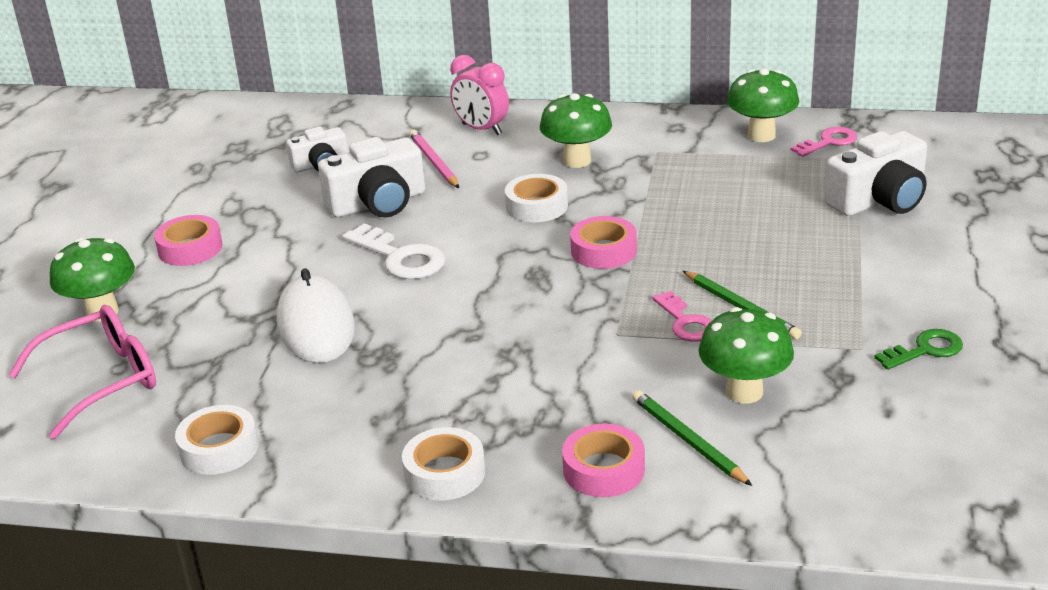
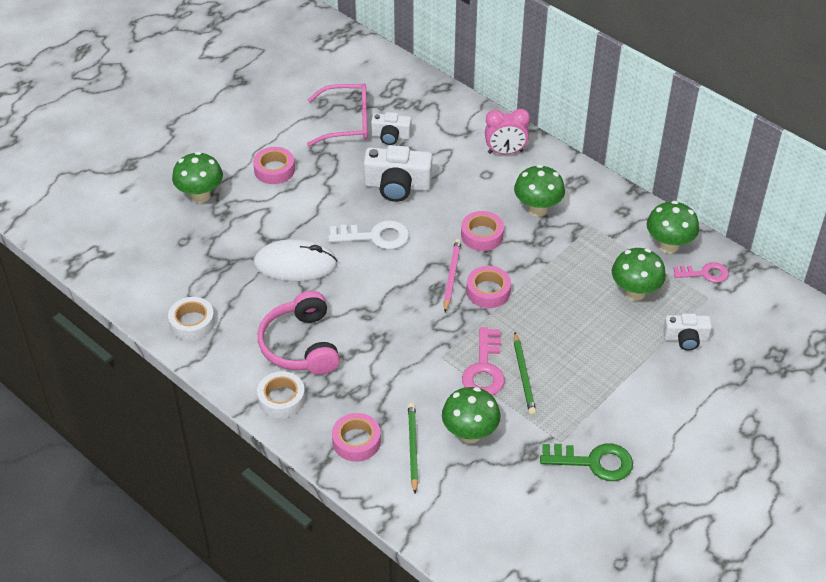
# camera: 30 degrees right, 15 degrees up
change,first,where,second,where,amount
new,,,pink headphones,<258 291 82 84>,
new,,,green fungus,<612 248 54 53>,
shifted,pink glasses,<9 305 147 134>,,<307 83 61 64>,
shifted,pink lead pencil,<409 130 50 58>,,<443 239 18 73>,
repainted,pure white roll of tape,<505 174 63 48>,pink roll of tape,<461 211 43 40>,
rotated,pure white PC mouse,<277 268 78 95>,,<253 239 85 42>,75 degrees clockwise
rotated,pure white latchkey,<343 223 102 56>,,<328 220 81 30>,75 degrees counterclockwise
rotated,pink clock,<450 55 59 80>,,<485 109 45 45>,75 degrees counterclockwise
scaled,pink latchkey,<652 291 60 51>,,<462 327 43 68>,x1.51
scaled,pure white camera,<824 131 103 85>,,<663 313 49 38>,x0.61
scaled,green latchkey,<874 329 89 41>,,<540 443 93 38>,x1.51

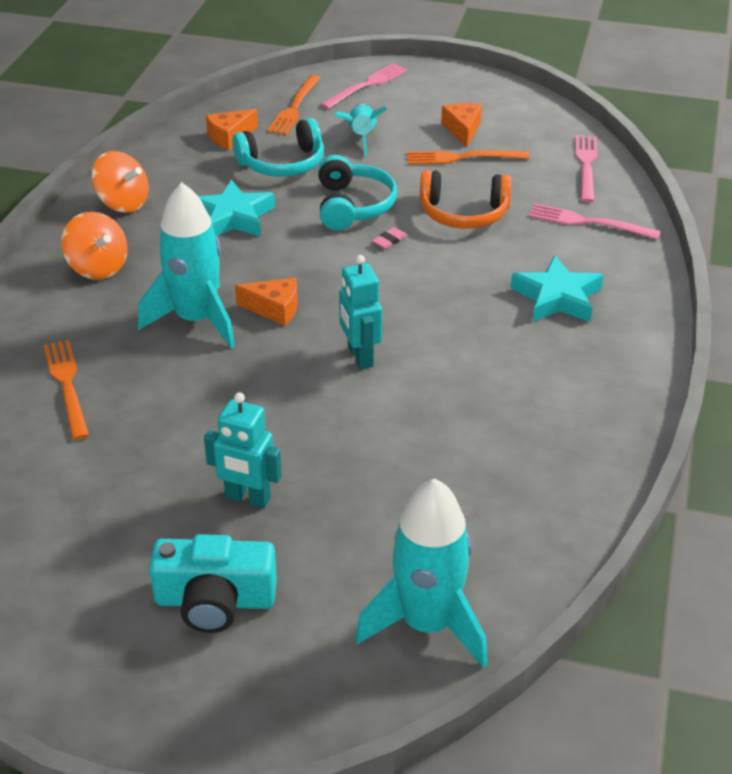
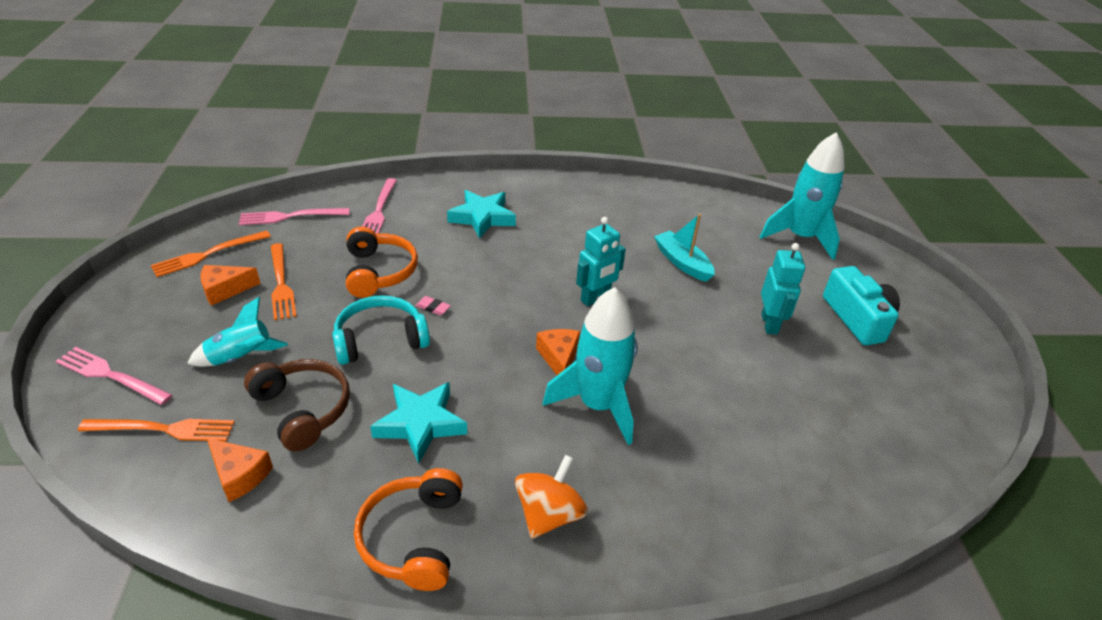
# camera: 110 degrees left, 0 degrees up
change,first,where,second,where,amount
new,,,teal sailboat,<654 214 61 68>,
shifted,bright orange table fork,<44 340 45 100>,,<151 231 120 46>,
swapped,bright orange whirligig,<91 151 58 62>,bright orange headphones,<354 468 109 123>,
repainted,teal headphones,<232 118 92 59>,brown headphones,<244 359 106 93>,

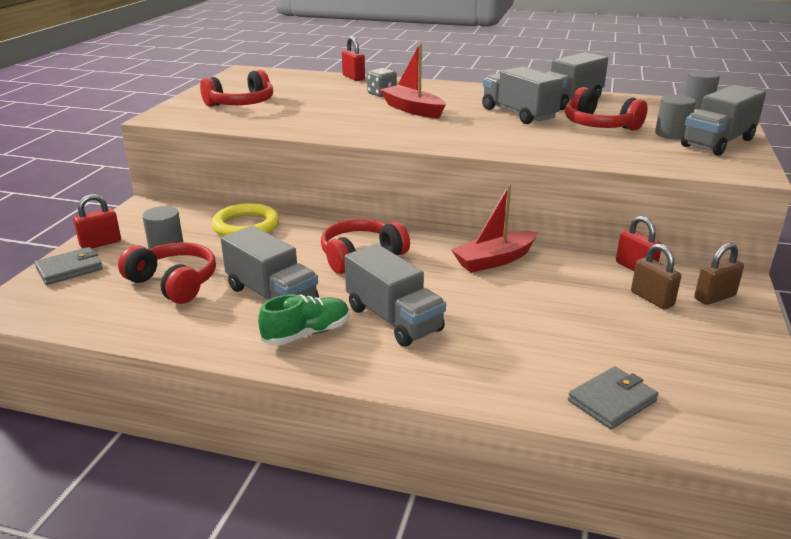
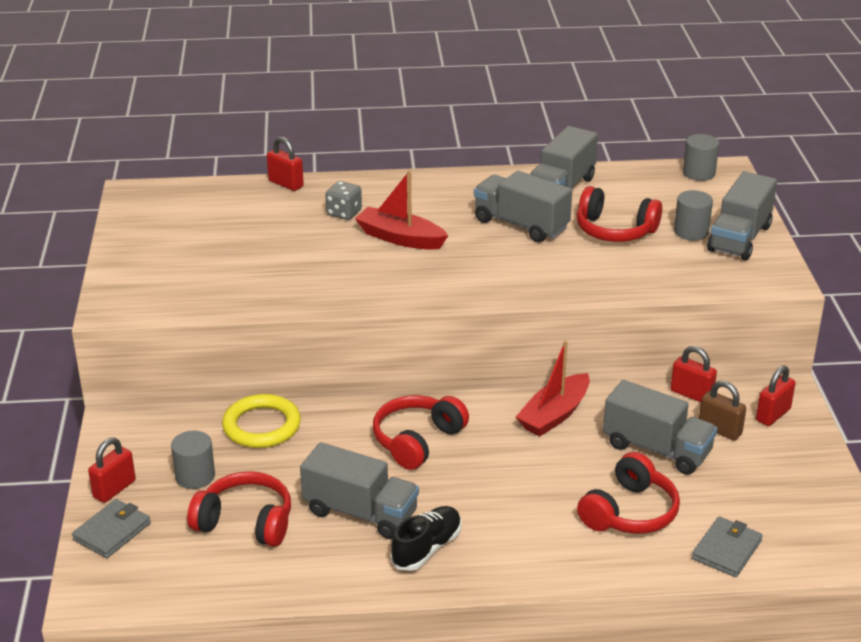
# camera: 20 degrees left, 5 degrees up
change,first,where,second,where,amount
shifted,scarlet headphones,<200 70 73 37>,,<577 452 103 82>,
shifted,gray lorry,<345 244 101 103>,,<603 380 114 95>,
repainted,green sneaker,<258 294 91 51>,black sneaker,<391 506 71 65>,
repainted,brown small lock,<694 243 50 62>,scarlet small lock,<756 365 40 61>,

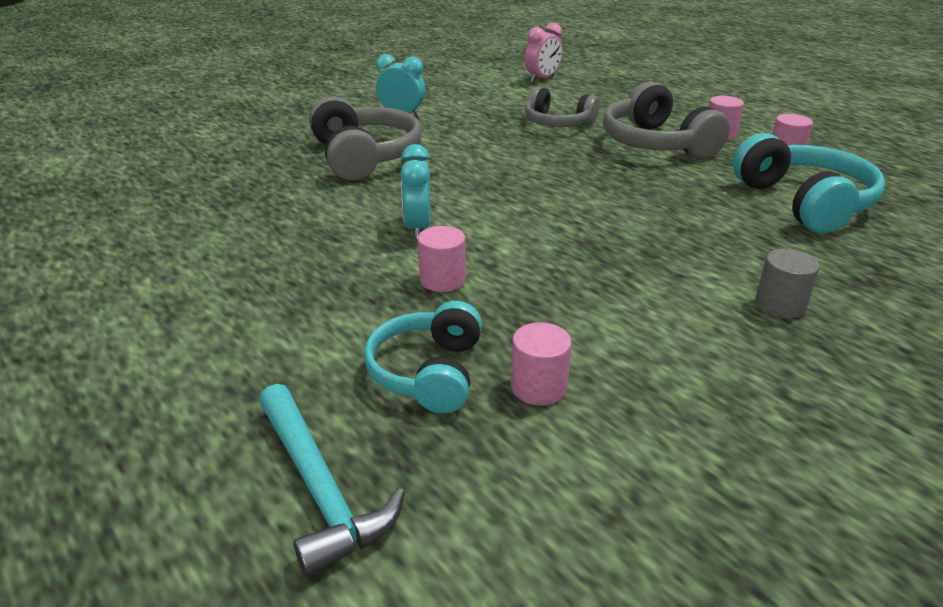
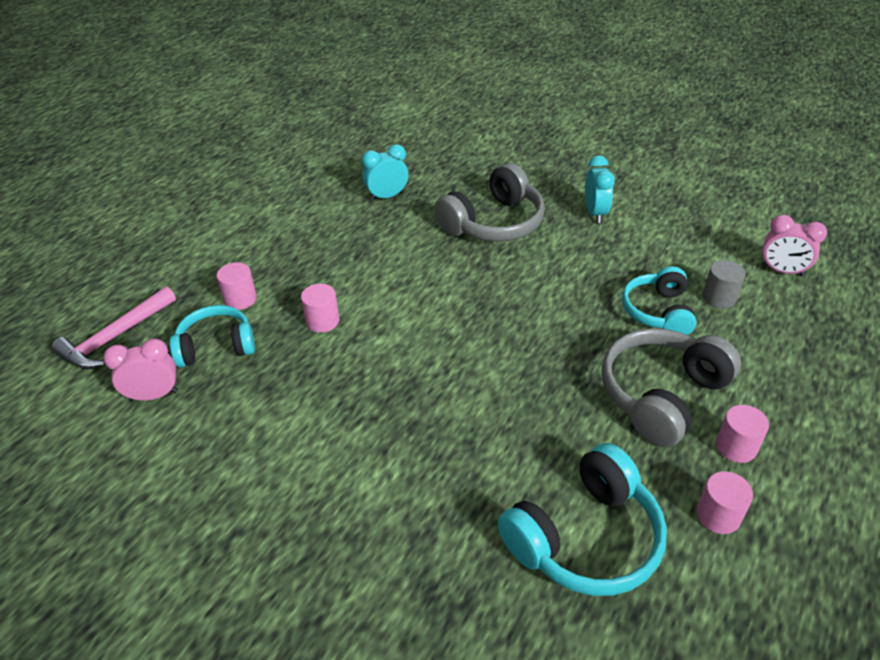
# camera: 70 degrees right, 10 degrees up
change,first,where,second,where,amount
new,,,pink clock,<103 338 75 63>,
shifted,teal clock,<400 144 30 95>,,<362 144 46 57>,
shifted,pink cylinder,<511 322 61 84>,,<217 262 40 48>,
shifted,gray cylinder,<755 249 65 70>,,<703 260 43 48>,
repainted,teal carpenter's hammer,<259 384 146 193>,pink carpenter's hammer,<51 286 125 83>,
repainted,gray headphones,<525 87 74 40>,teal headphones,<622 266 74 69>,

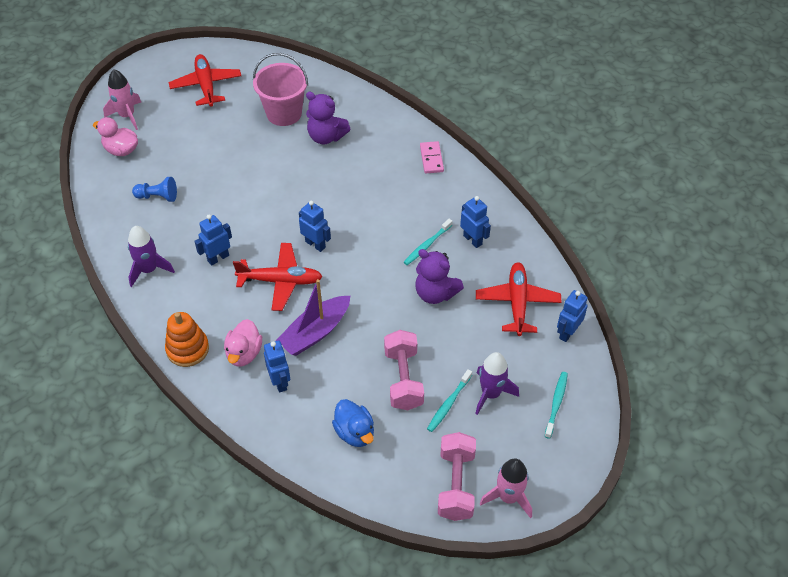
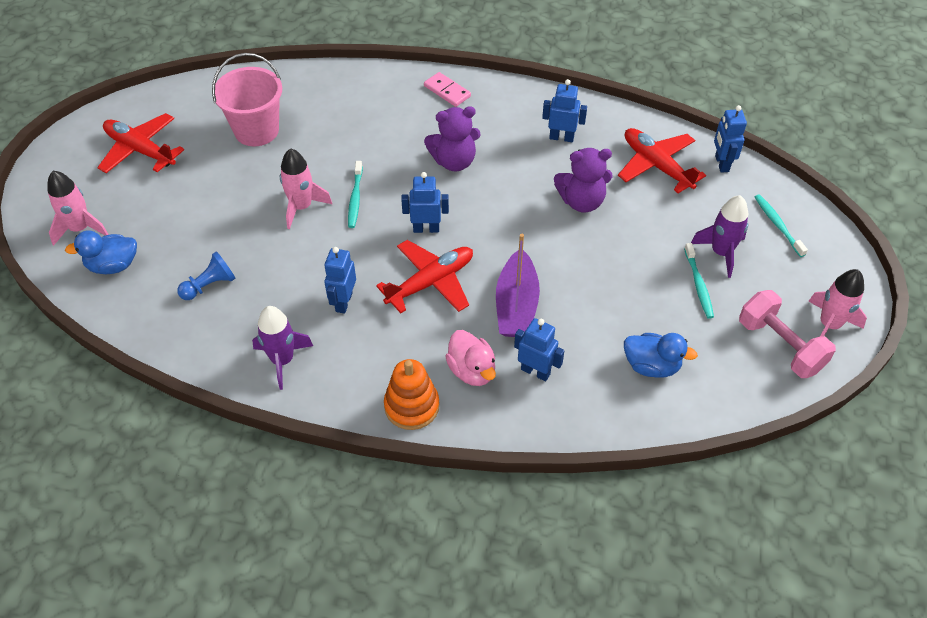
# camera: 40 degrees left, 0 degrees up
change,first,where,second,where,amount
gone,pink dumbbell,<384 330 40 80>,,,
new,,,pink spaceship,<280 148 52 81>,
shifted,purple teddy,<306 91 44 53>,,<424 106 57 65>,
shifted,teal dental brush,<404 219 49 46>,,<348 161 15 67>,
repainted,pink duck,<93 117 45 39>,royal blue duck,<65 230 72 44>,

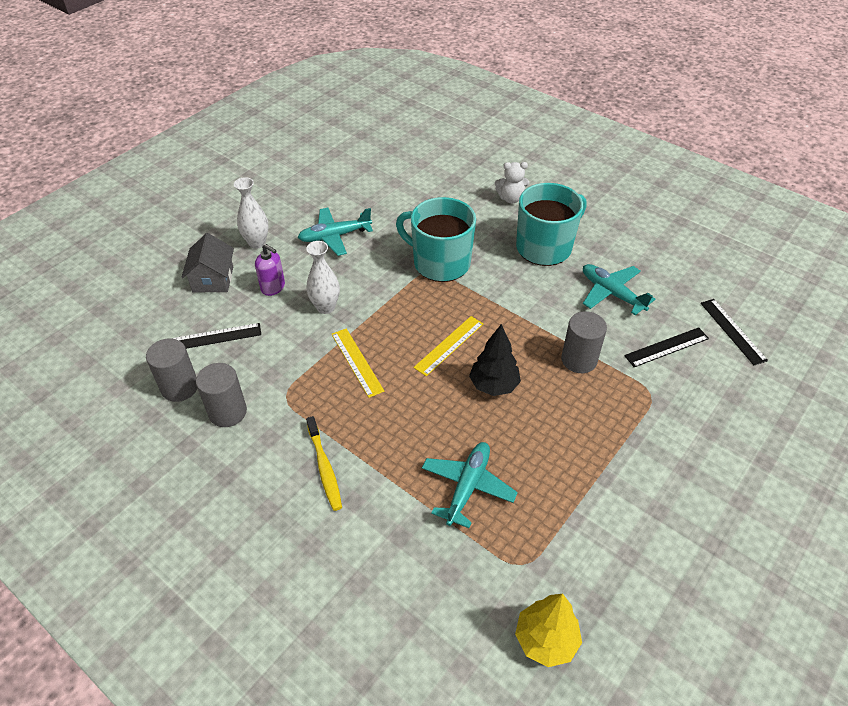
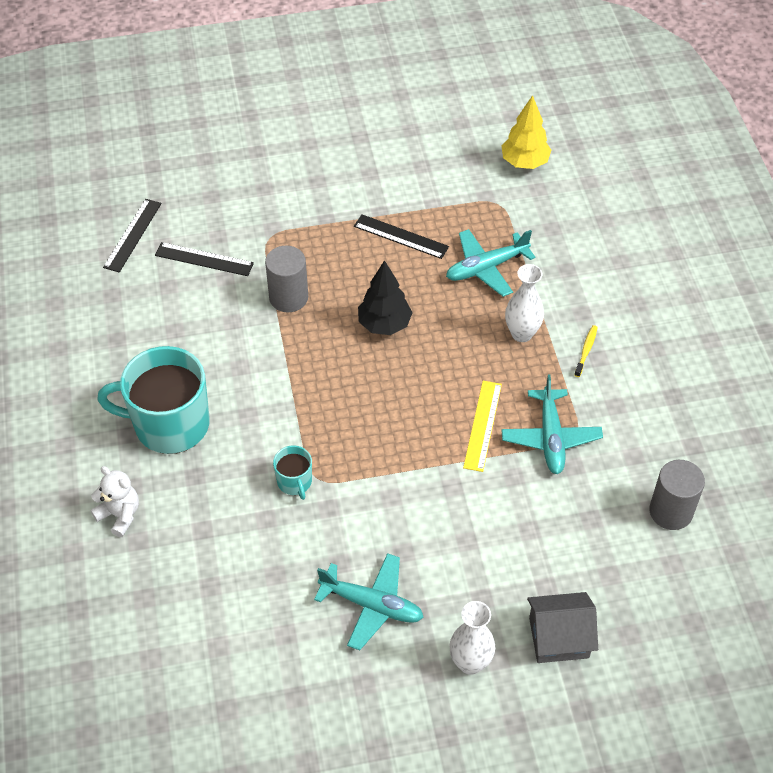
# camera: 140 degrees left, 5 degrees up
change,first,where,second,where,amount
gone,gray cylinder,<196 363 51 64>,,,
gone,purple pump bottle,<255 244 30 52>,,,
gone,golden ruler,<413 316 71 60>,,,
shifted,black ruler,<171 323 90 26>,,<354 214 95 45>,
shifted,pure white tall vase,<306 241 34 73>,,<505 264 39 78>,
shifted,teal aeroplane,<583 264 72 51>,,<501 375 102 99>,
rotated,gray house,<181 233 53 59>,,<527 592 71 71>,45 degrees clockwise
scaled,golden dental brush,<306 416 36 95>,,<574 325 24 52>,x0.62
scaled,teal coffee mug,<396 197 80 85>,,<273 446 39 54>,x0.46

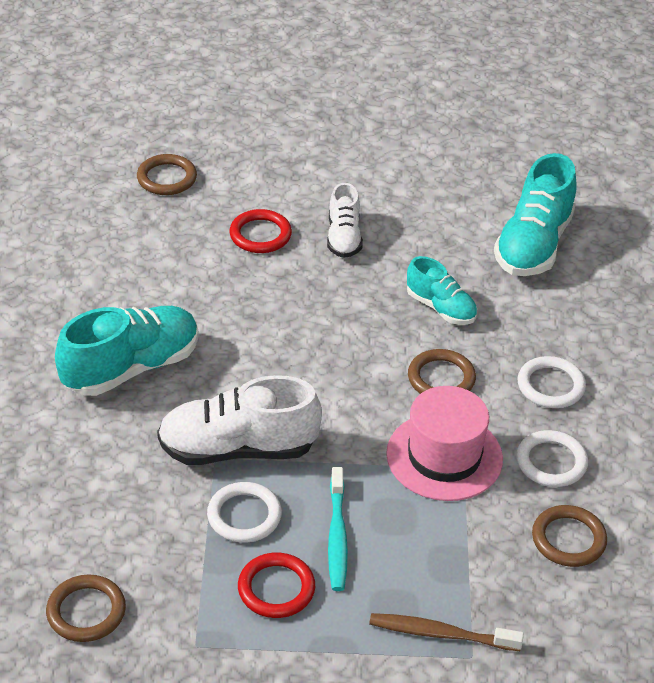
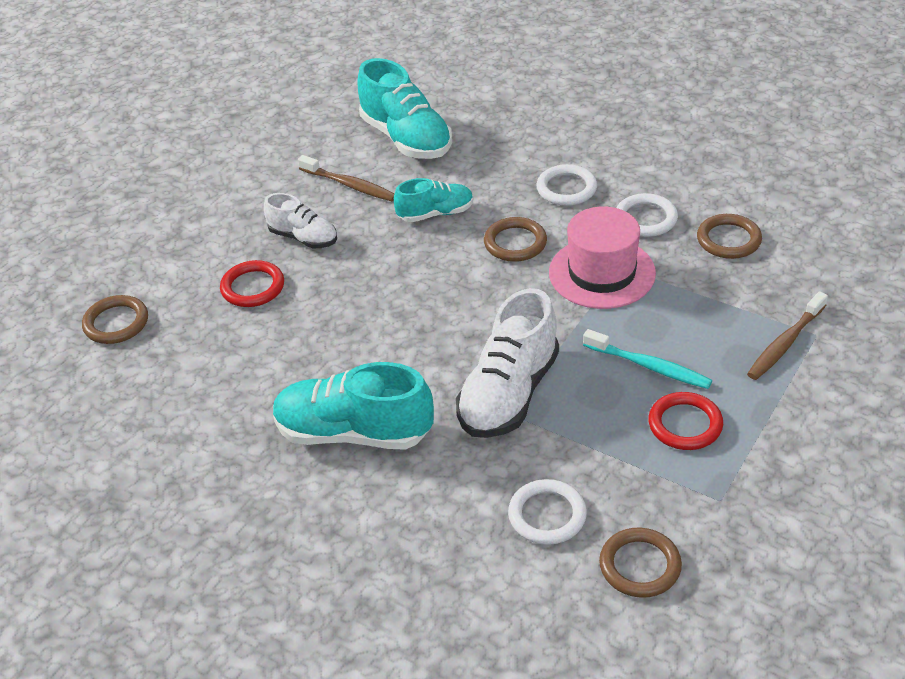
# camera: 55 degrees left, 0 degrees up
change,first,where,second,where,amount
new,,,brown dental brush,<298 155 97 46>,
shifted,pure white hoop,<207 482 75 61>,,<508 479 79 66>,
rotated,teal sneaker,<55 306 144 90>,,<273 362 161 88>,75 degrees counterclockwise

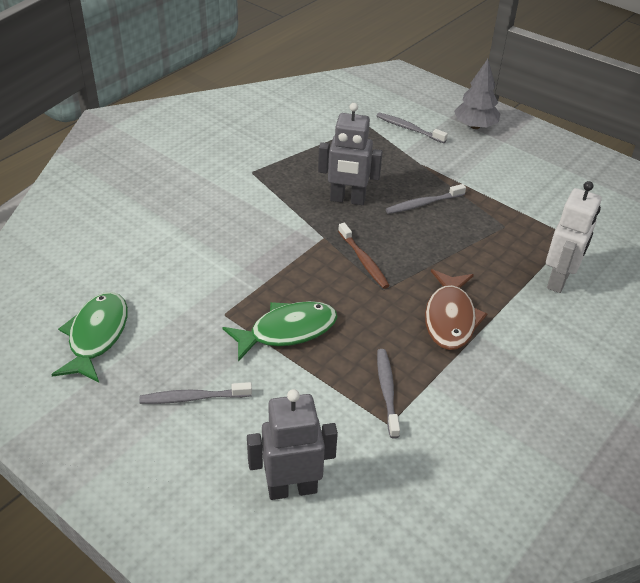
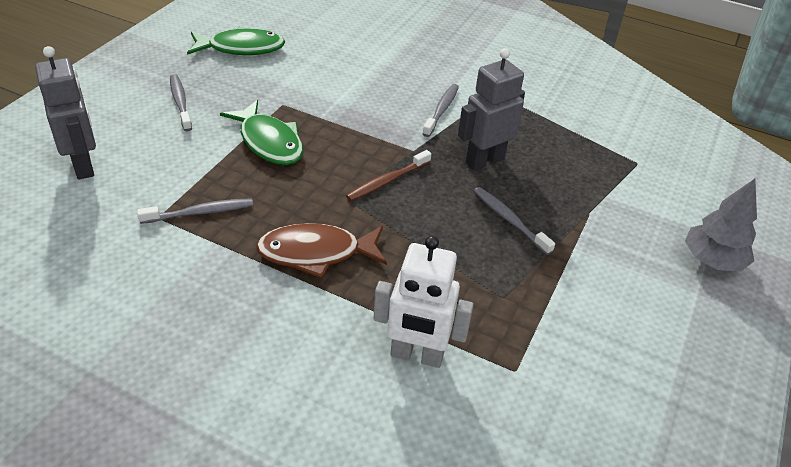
# camera: 75 degrees right, 0 degrees up
change,first,where,second,where,amount
shifted,gray dental brush,<377 113 71 30>,,<422 84 37 53>,
rotated,gray robot,<318 103 65 102>,,<458 48 67 123>,60 degrees clockwise

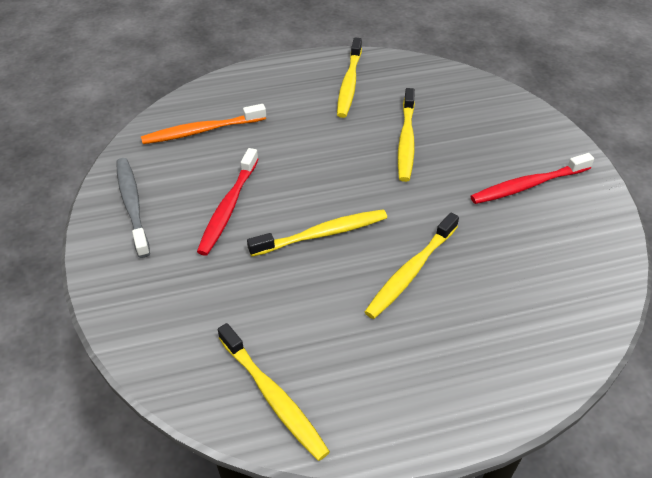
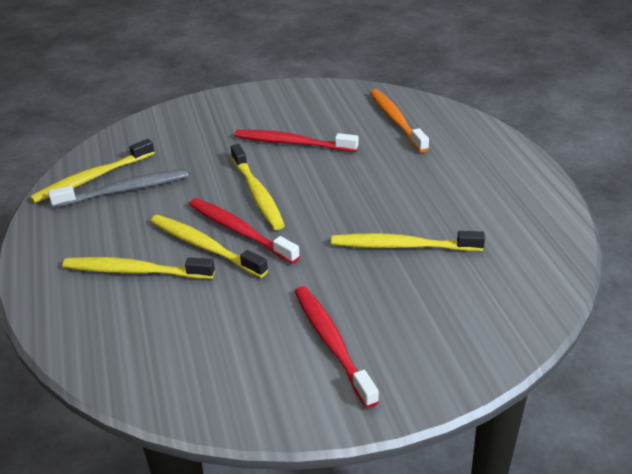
# camera: 90 degrees right, 10 degrees down
change,first,where,second,where,amount
new,,,scarlet dental brush,<189 198 111 66>,
shifted,gray dental brush,<116 158 34 100>,,<48 169 140 39>,
shifted,golden dental brush,<337 38 25 80>,,<63 257 152 22>,

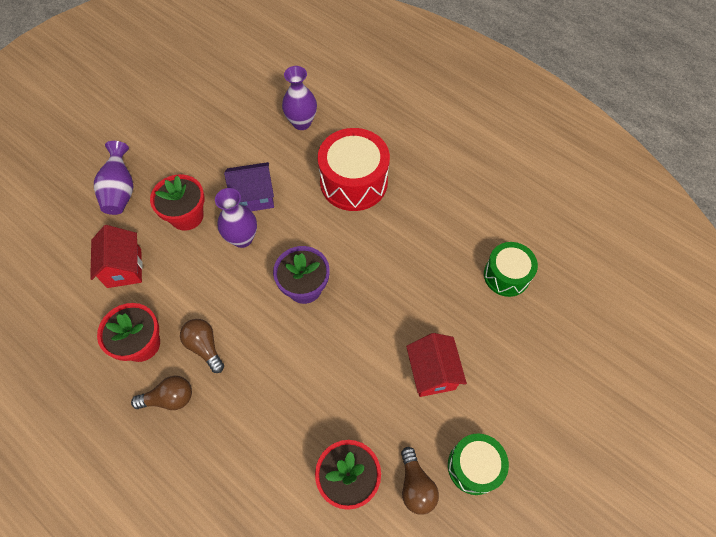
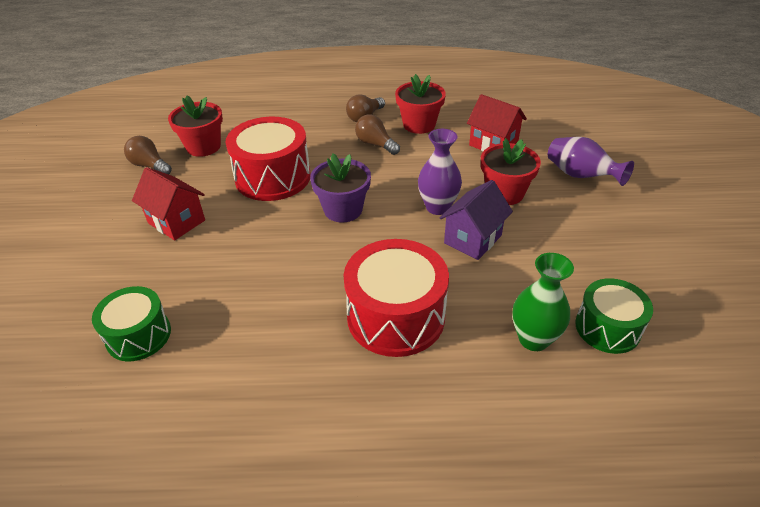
# camera: 140 degrees right, 20 degrees down
change,first,where,second,where,amount
new,,,scarlet snare drum,<226 117 85 84>,
shifted,green snare drum,<448 433 61 62>,,<575 278 78 76>,
repainted,purple tall vase,<282 66 35 64>,green tall vase,<512 253 62 98>,
rotated,brown bulb,<180 319 44 54>,,<355 114 45 41>,150 degrees counterclockwise

